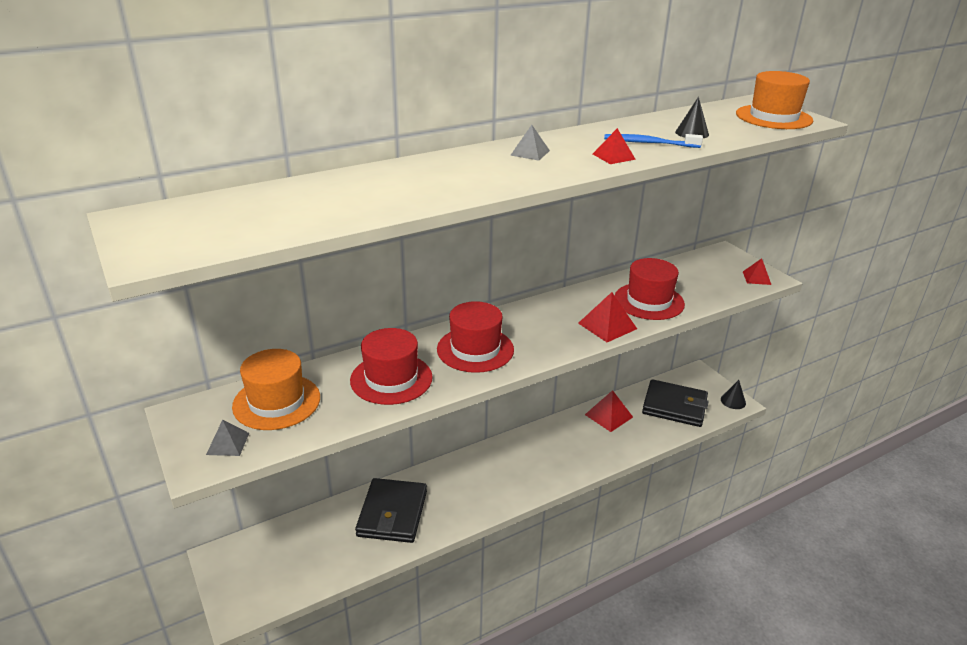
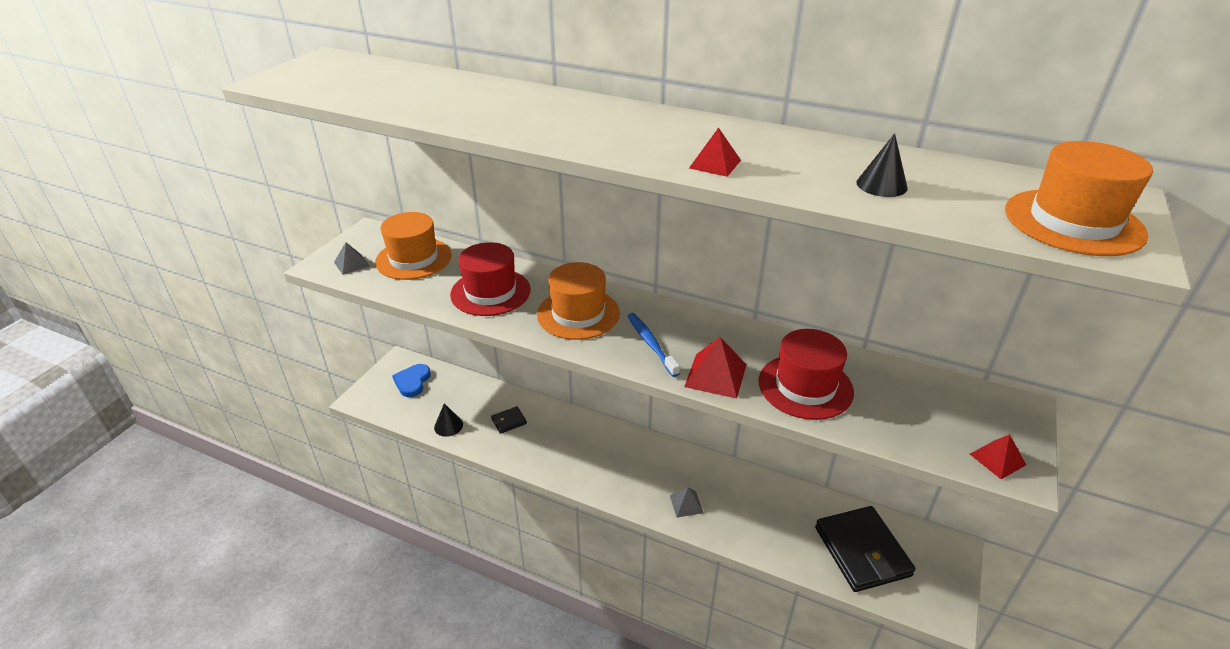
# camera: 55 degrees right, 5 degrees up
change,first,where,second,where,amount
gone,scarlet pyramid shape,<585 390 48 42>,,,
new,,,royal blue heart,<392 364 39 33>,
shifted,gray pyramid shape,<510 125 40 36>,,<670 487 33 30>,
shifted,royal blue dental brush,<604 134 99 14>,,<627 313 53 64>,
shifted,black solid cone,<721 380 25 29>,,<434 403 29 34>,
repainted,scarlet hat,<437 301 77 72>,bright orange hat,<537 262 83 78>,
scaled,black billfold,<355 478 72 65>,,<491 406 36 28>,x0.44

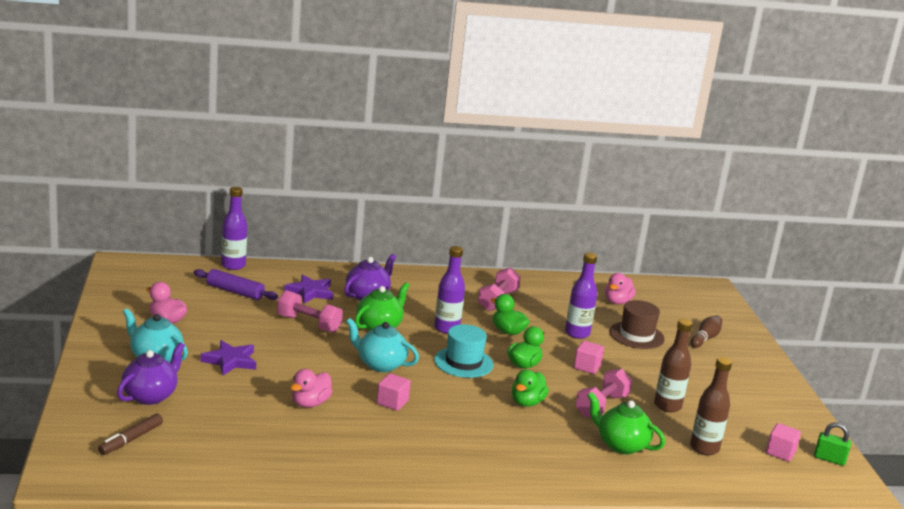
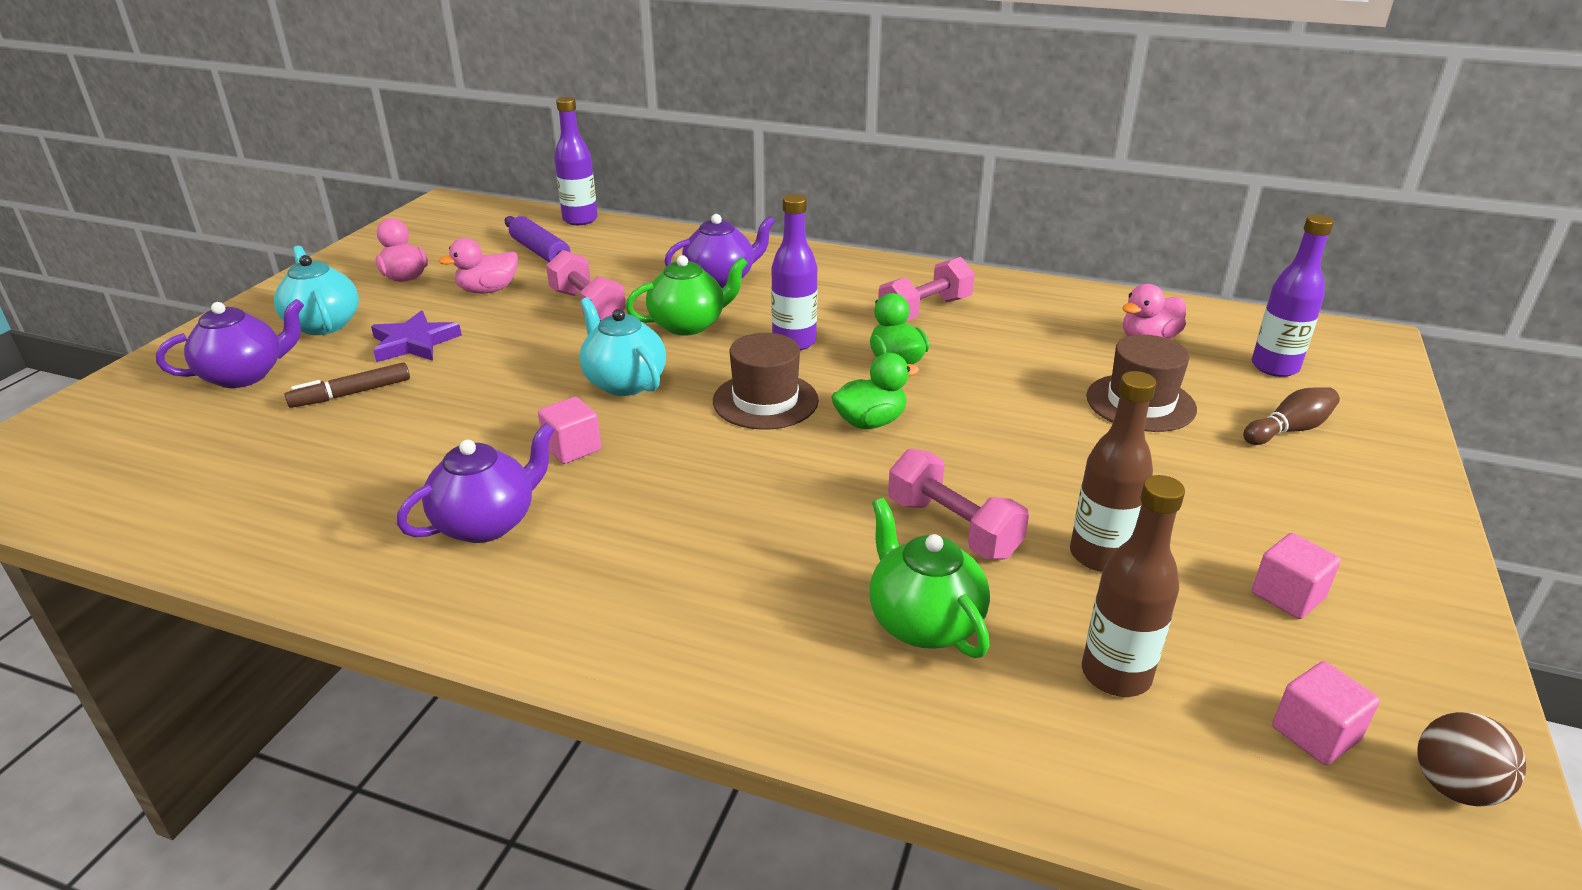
# camera: 30 degrees right, 10 degrees up
change,first,where,second,where,amount
gone,purple five-pointed star,<284 274 49 29>,,,
gone,green duck,<512 370 37 37>,,,
new,,,purple china teapot,<397 423 158 120>,
shifted,brown marker pen,<98 414 65 41>,,<284 362 126 46>,
shifted,pink duck,<290 369 42 39>,,<438 238 80 56>,
shifted,purple bottle,<565 253 32 86>,,<1252 214 82 163>,
shifted,pink cube,<574 341 30 33>,,<1252 533 89 86>,
swapped,green small lock,<814 422 37 44>,brown ball,<1417 712 109 95>,
repainted,teal hat,<434 324 59 54>,brown hat,<713 333 106 97>,
rotated,pink dumbbell,<575 369 57 49>,,<888 449 141 110>,75 degrees clockwise

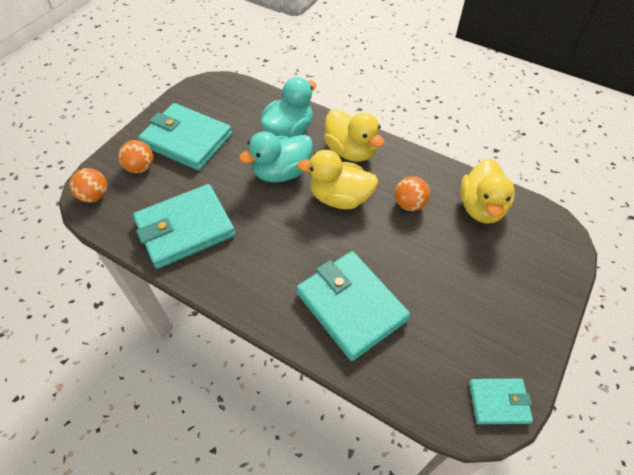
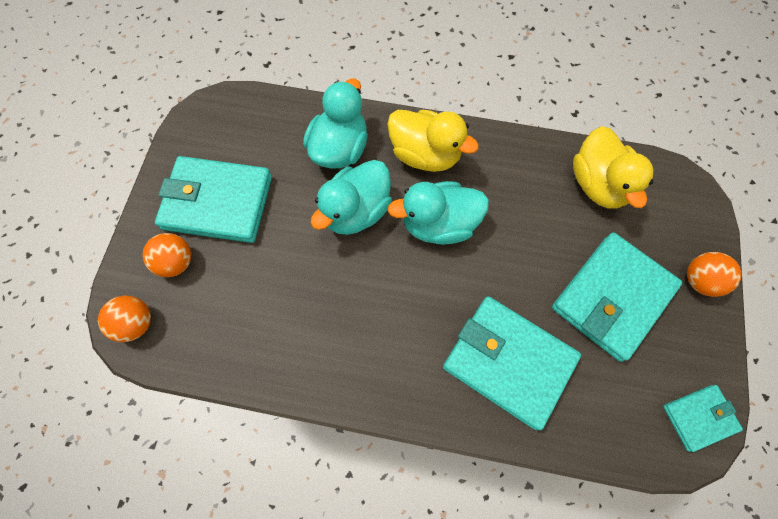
# camera: 20 degrees left, 15 degrees up
change,first,where,second,where,amount
shifted,teal billfold,<133 184 102 85>,,<552 232 130 130>,
shifted,bright orange ball,<395 176 35 35>,,<687 252 55 45>,
repainted,golden duck,<297 150 81 59>,teal duck,<388 181 101 64>,

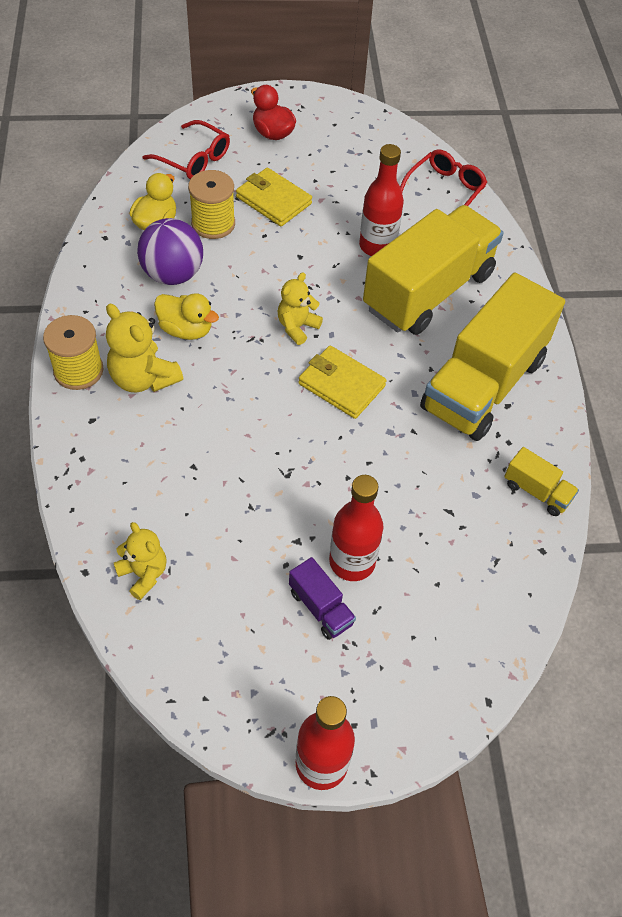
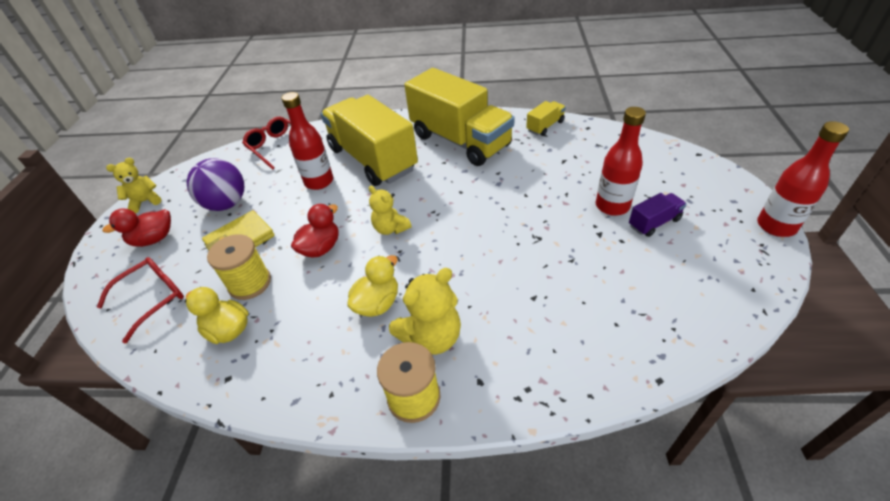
# camera: 75 degrees left, 10 degrees down
change,first,where,second,where,amount
gone,golden billfold,<298 345 89 74>,,,
new,,,scarlet duck,<291 204 48 54>,
shifted,golden teddy,<114 522 53 78>,,<106 158 55 55>,
shifted,purple ball,<137 218 66 67>,,<186 158 58 53>,

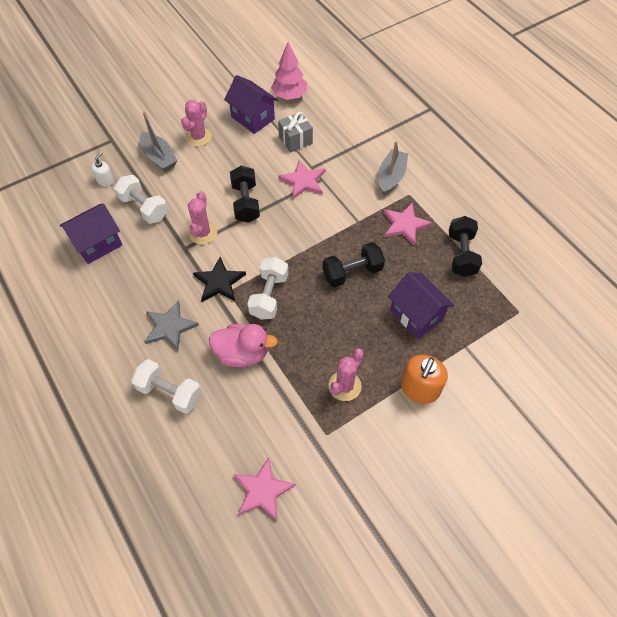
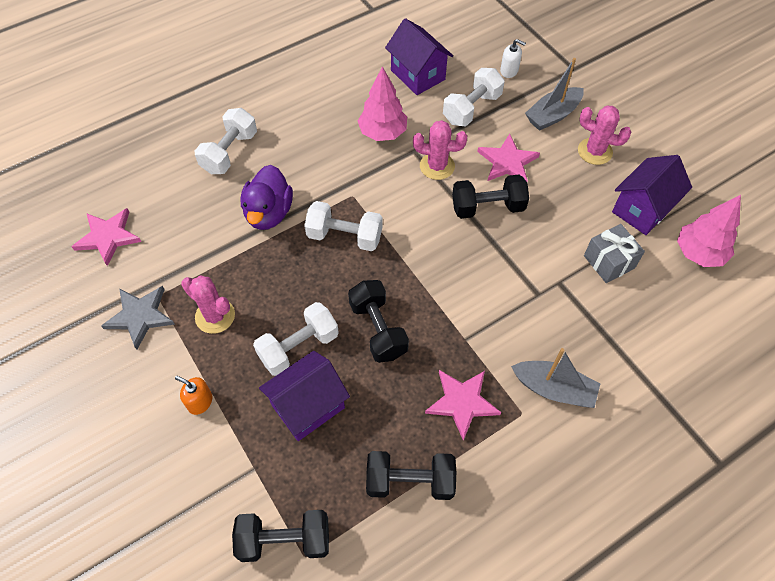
# camera: 90 degrees right, 0 degrees up
change,first,where,second,where,amount
gone,black five-pointed star,<193 257 53 45>,,,
new,,,black dumbbell,<232 510 97 52>,
new,,,pure white dumbbell,<253 302 86 74>,
new,,,pink tree,<358 66 49 75>,
shifted,gray five-pointed star,<144 300 55 51>,,<101 286 74 64>,
shifted,pink five-pointed star,<279 160 46 39>,,<477 134 63 47>,
repainted,pink duck,<209 324 69 43>,purple duck,<241 165 52 65>,
scaled,bright orange pump bottle,<401 355 47 48>,,<175 376 38 39>,x0.56

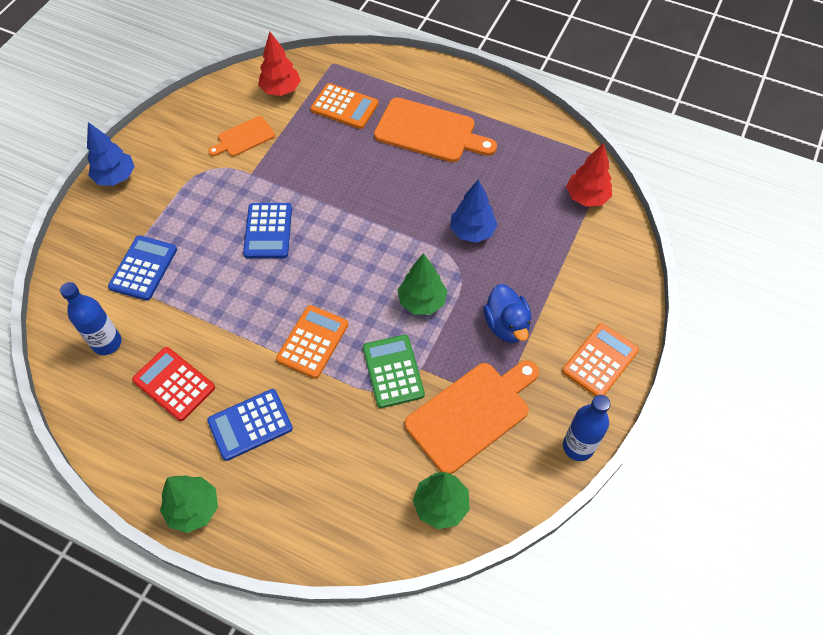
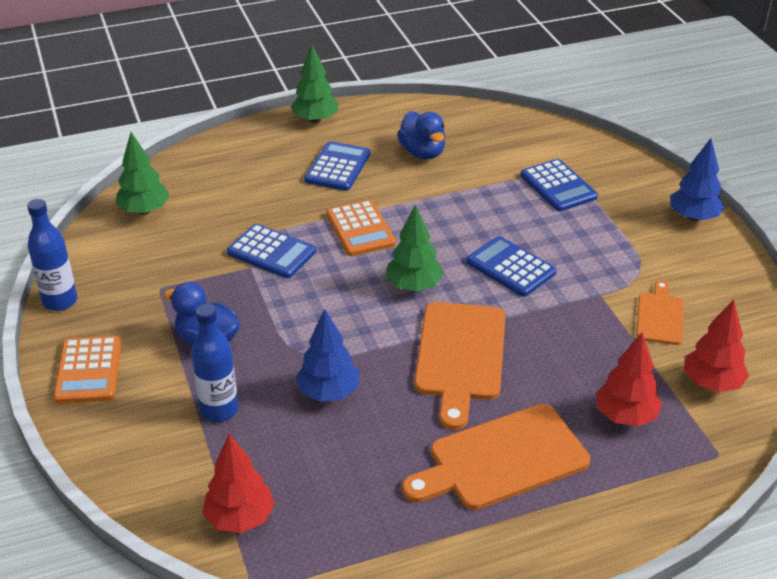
# camera: 135 degrees right, 20 degrees down
change,first,where,second,where,amount
shifted,royal blue bottle,<60 282 62 73>,,<191 304 47 118>,
shifted,green tree,<398 253 49 62>,,<386 204 58 87>,
shifted,bright orange cutting board,<405 360 134 114>,,<414 302 92 128>,
swapped,scarlet pocket calculator,<132 347 83 74>,royal blue duck,<397 111 48 48>,
swapped,bright orange pocket calculator,<311 83 67 46>,scarlet tree,<596 333 66 94>,
repainted,green pocket calculator,<363 335 62 73>,royal blue pocket calculator,<227 224 89 54>,

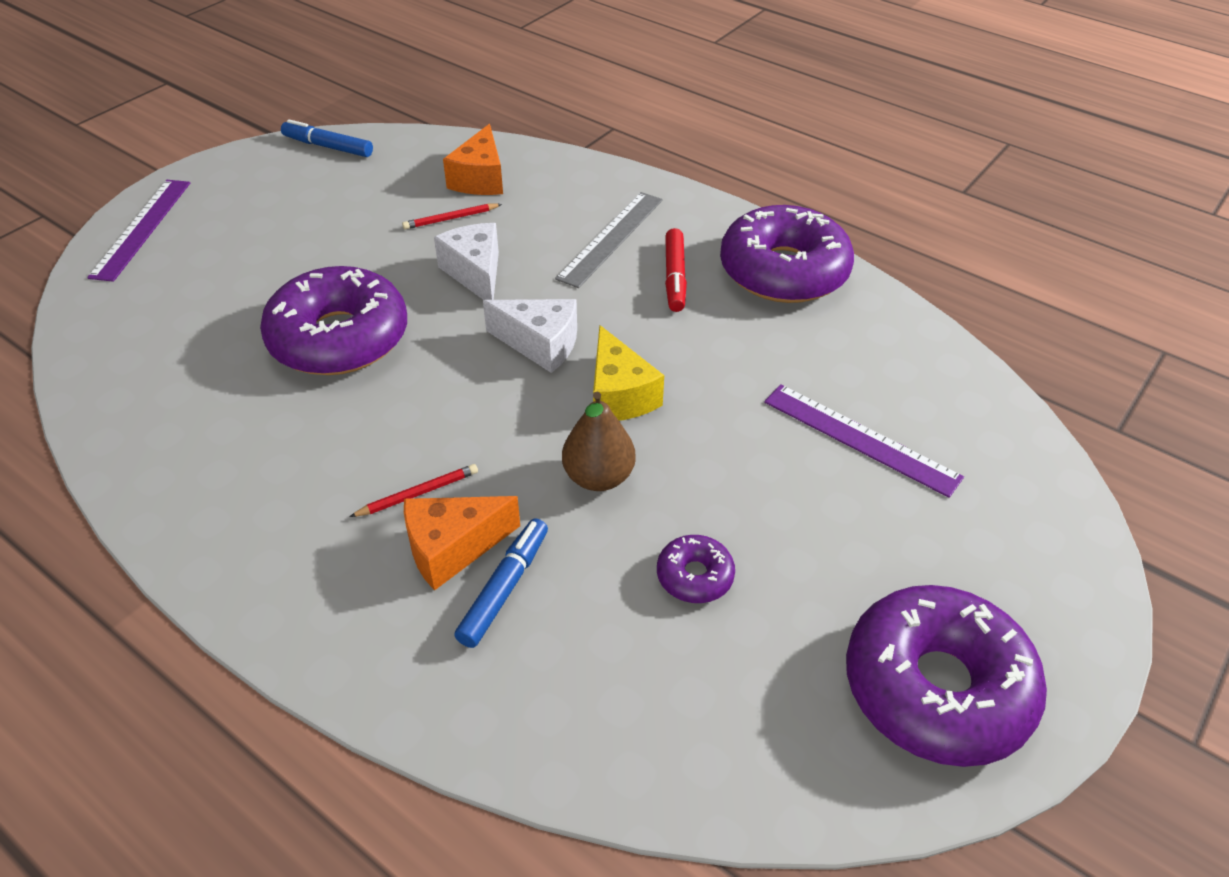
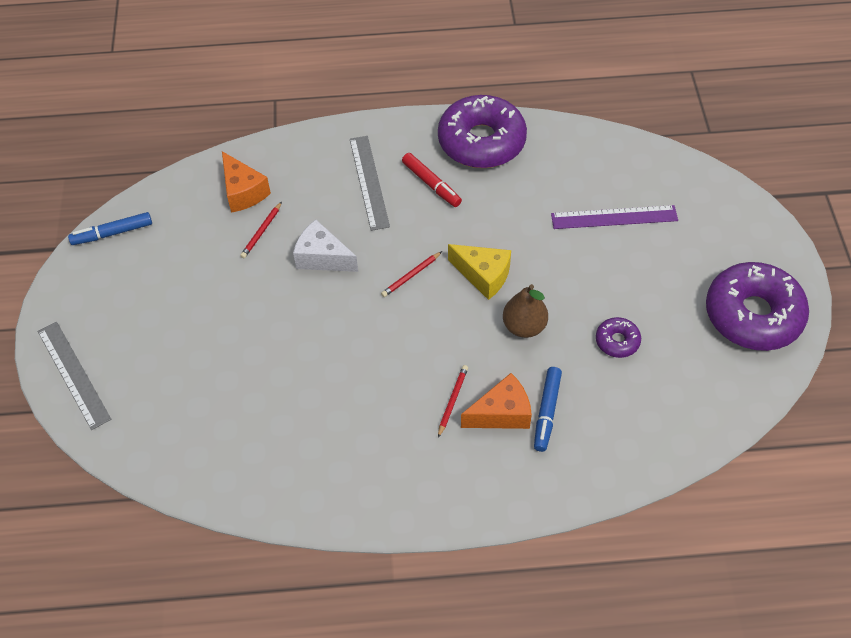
# camera: 40 degrees left, 10 degrees up
change,first,where,second,where,amount
gone,purple doughnut,<260 266 147 109>,,,
swapped,pure white cheese wedge,<483 299 94 74>,scarlet lead pencil,<381 251 61 46>,
repainted,purple ruler,<87 180 103 102>,gray ruler,<37 322 74 108>,
rotated,bright orange cheese wedge,<404 496 116 95>,,<461 373 71 56>,135 degrees counterclockwise
rotated,royal blue marker pen,<454 518 94 130>,,<534 367 28 85>,150 degrees counterclockwise

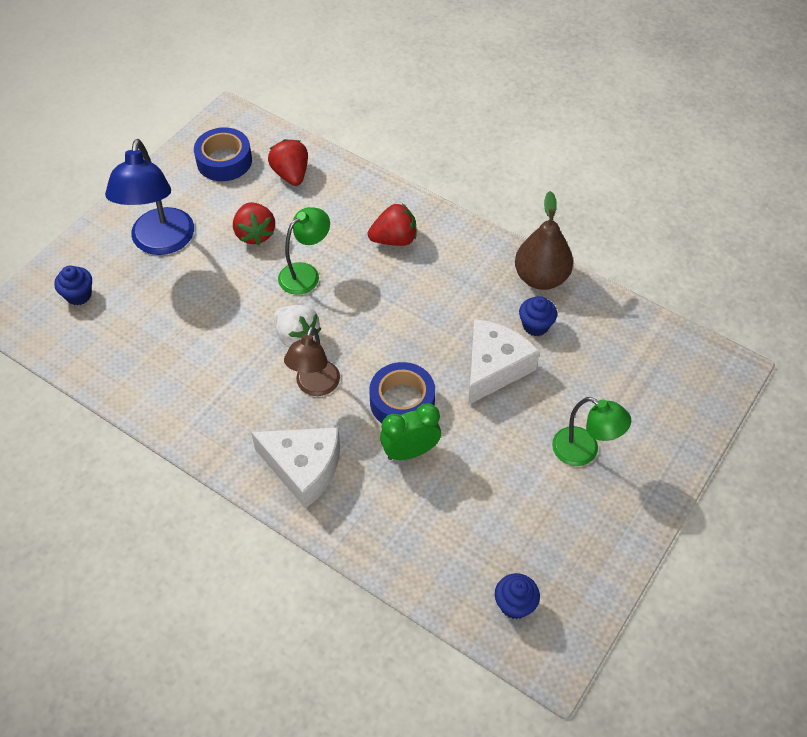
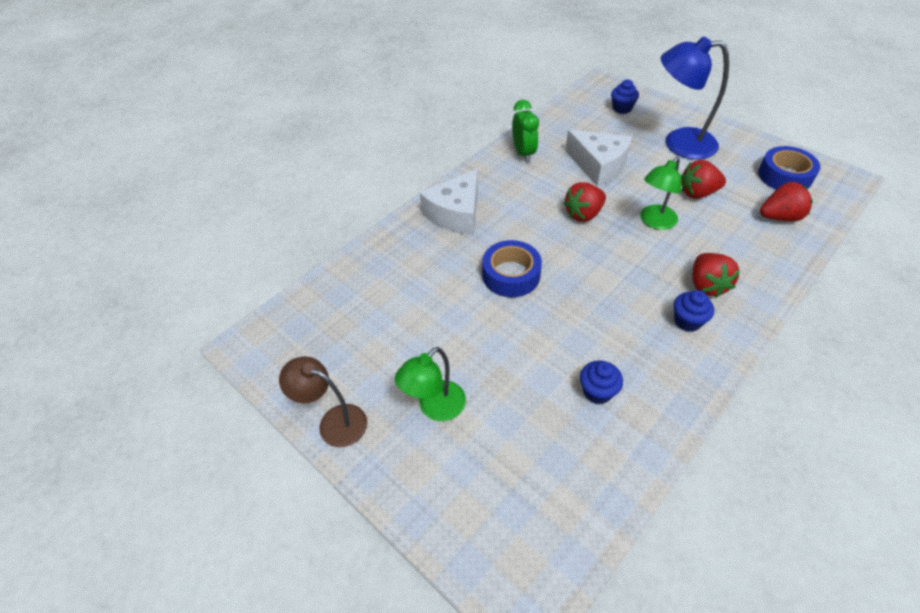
# camera: 100 degrees right, 5 degrees down
change,first,where,second,where,amount
gone,brown toy pear,<515 191 58 99>,,,
shifted,brown desk lamp,<284 326 56 70>,,<279 357 88 90>,
shifted,green clock,<380 403 61 57>,,<512 100 27 63>,
shifted,pure white cheese wedge,<468 319 72 86>,,<565 130 67 56>,
shifted,royal blue muffin,<495 573 45 46>,,<674 290 40 42>,
repainted,pure white toy strawberry,<274 305 47 43>,scarlet toy strawberry,<564 182 42 40>,
rotated,green desk lamp,<278 207 52 88>,,<640 157 42 73>,75 degrees clockwise

